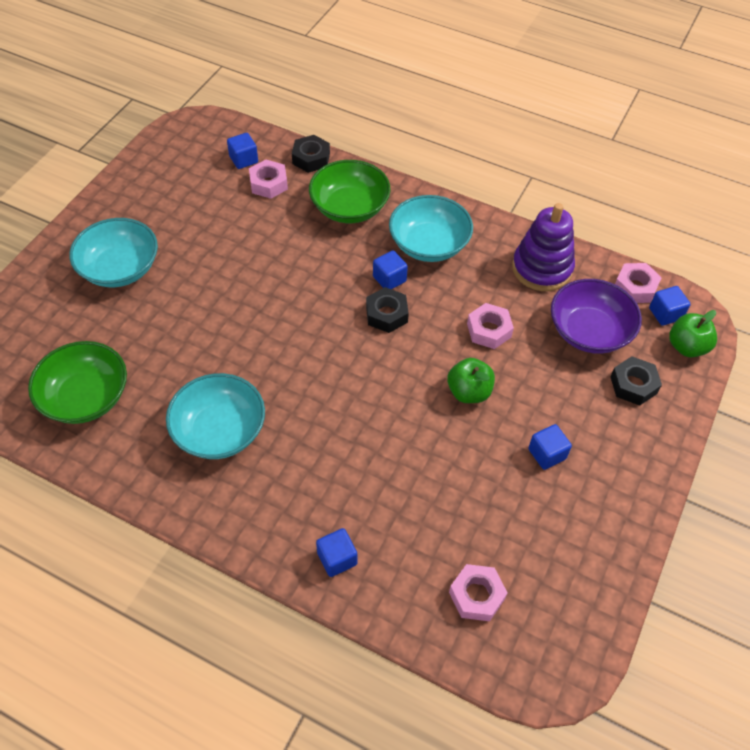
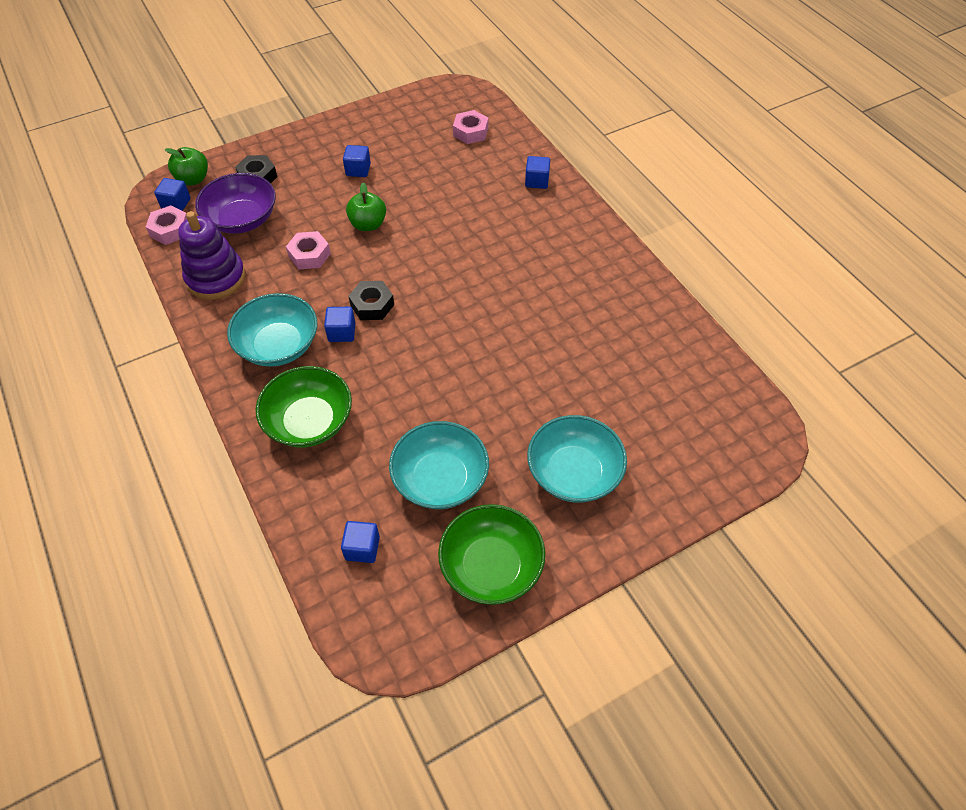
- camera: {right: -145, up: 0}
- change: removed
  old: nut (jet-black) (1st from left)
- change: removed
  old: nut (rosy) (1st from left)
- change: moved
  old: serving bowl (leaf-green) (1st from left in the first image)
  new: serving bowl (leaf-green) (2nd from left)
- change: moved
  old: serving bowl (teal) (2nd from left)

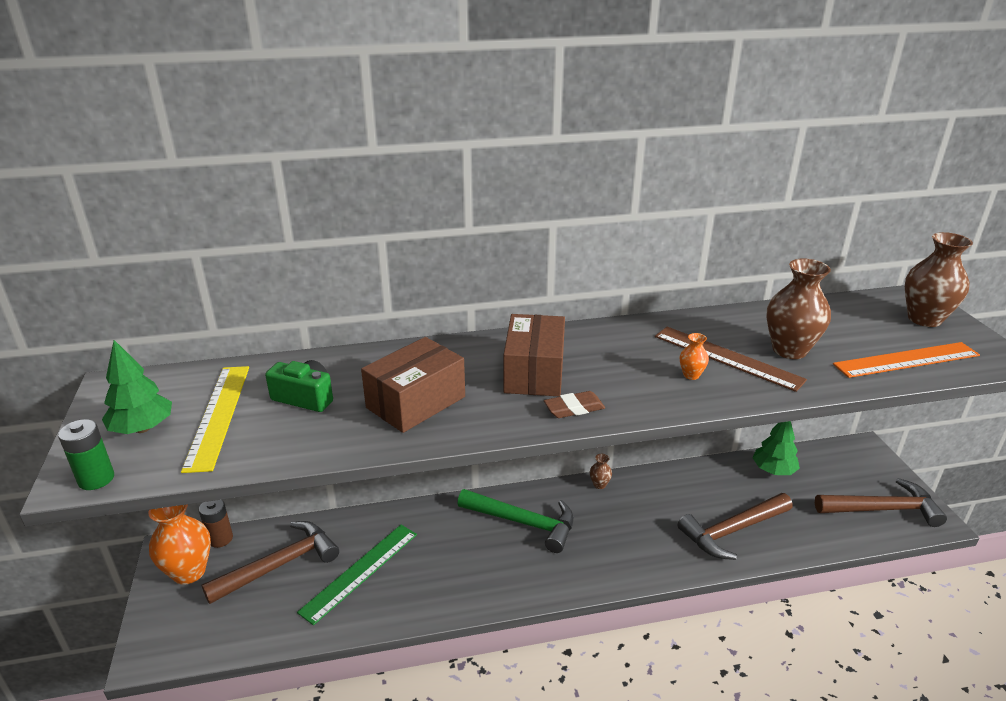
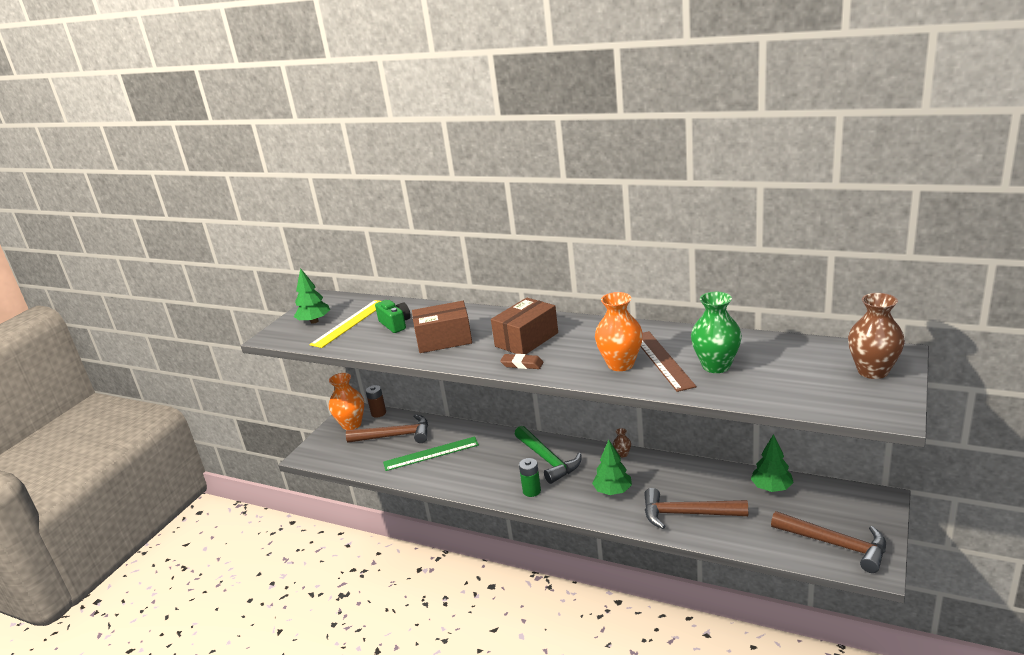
- camera: {right: 40, up: -5}
- change: recoloured
  old: flower vase (brown) (2nd from left)
  new: flower vase (leaf-green)
- change: resized
  old: flower vase (orange) (2nd from left)
  factor: 2.19
- change: removed
  old: measuring stick (orange)
- change: moved
  old: power cell (leaf-green)
- change: added
  new: fir tree (leaf-green) (2nd from left)

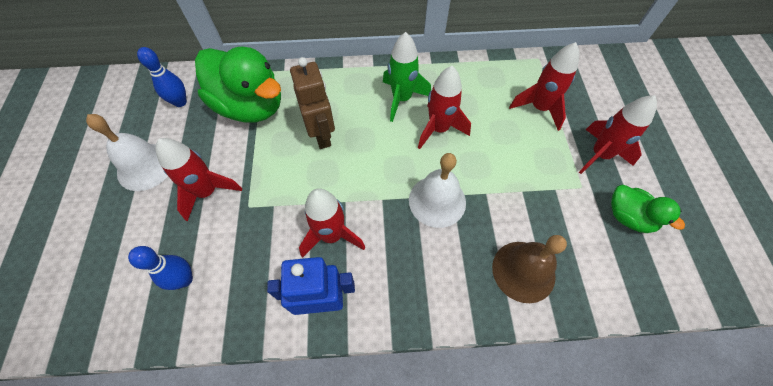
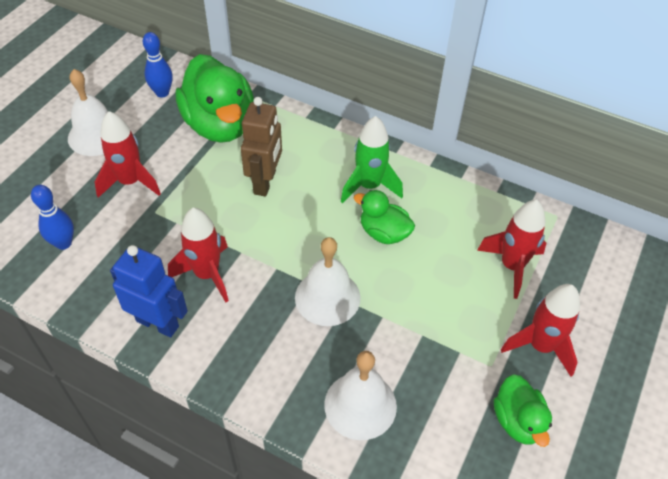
- camera: {right: 30, up: -10}
- change: replaced
  old: toy rocket (crimson) (3rd from left)
  new: toy duck (leaf-green) (2nd from left)
- change: recoloured
  old: hand bell (brown)
  new: hand bell (pure white) (3rd from left)

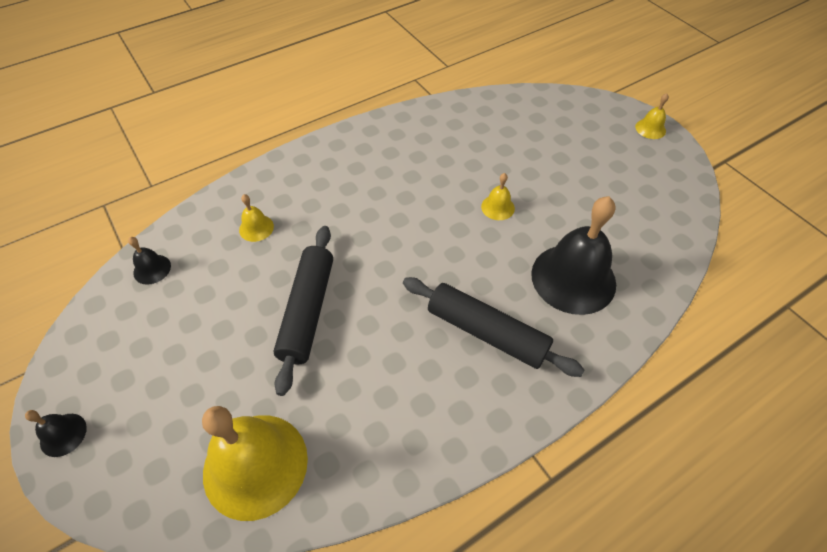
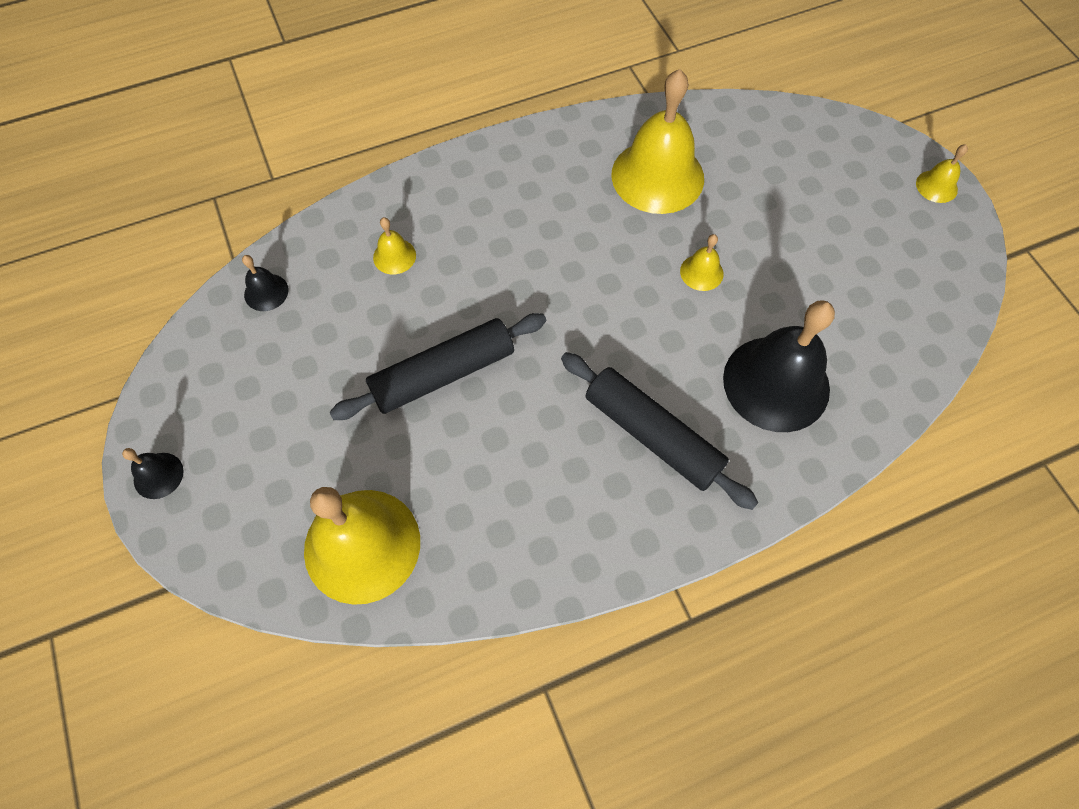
- camera: {right: 10, up: 10}
- change: turned
  old: pastry roller (jet-black) (1st from left)
  degrees: 45
- change: added
  new: hand bell (yellow) (3rd from left)

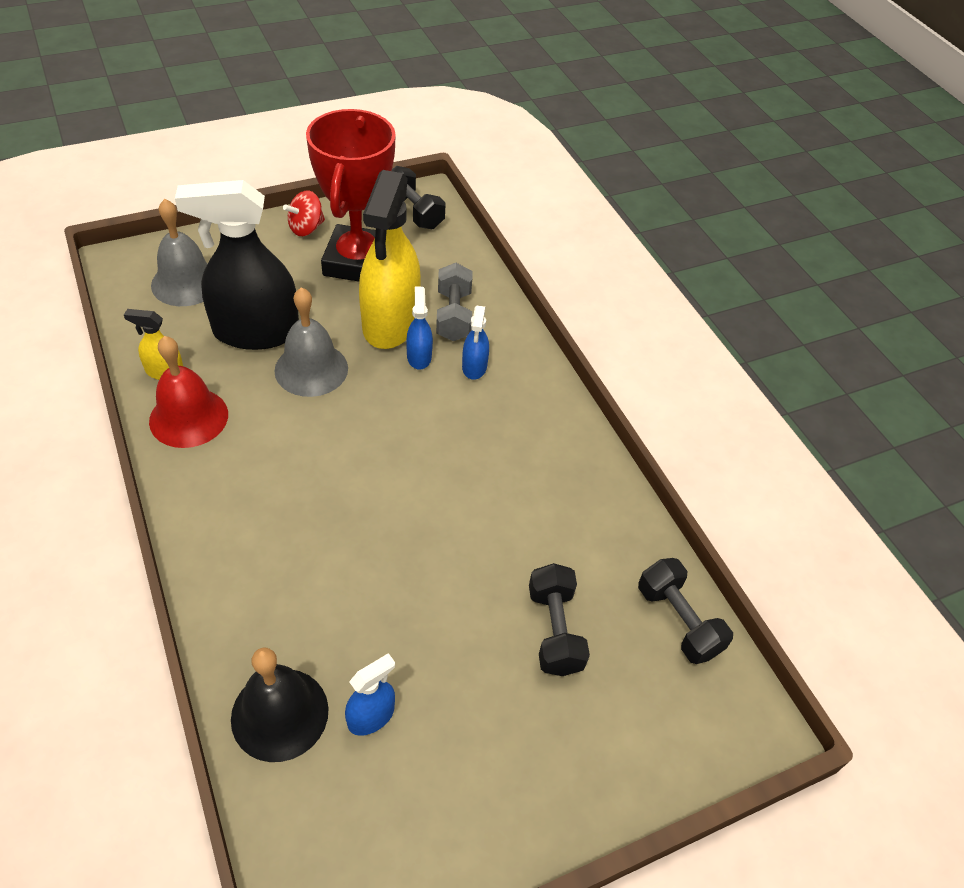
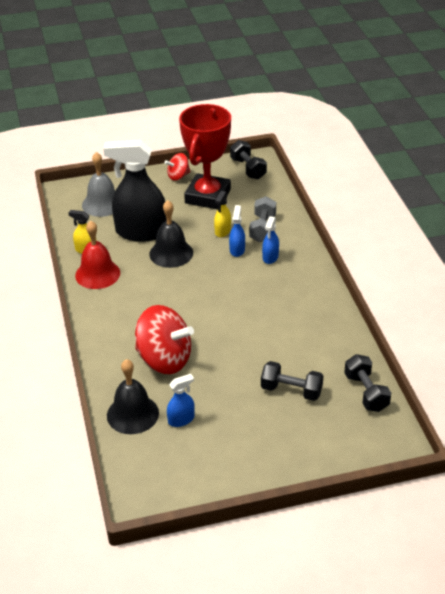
- camera: {right: 15, up: -10}
- change: resized
  old: spray bottle (yellow) (2nd from left)
  factor: 0.45
- change: recoloured
  old: hand bell (grey) (2nd from left)
  new: hand bell (jet-black) (2nd from left)
- change: turned
  old: dumbbell (jet-black) (2nd from left)
  degrees: -75
- change: added
  new: whirligig (crimson) (1st from left)

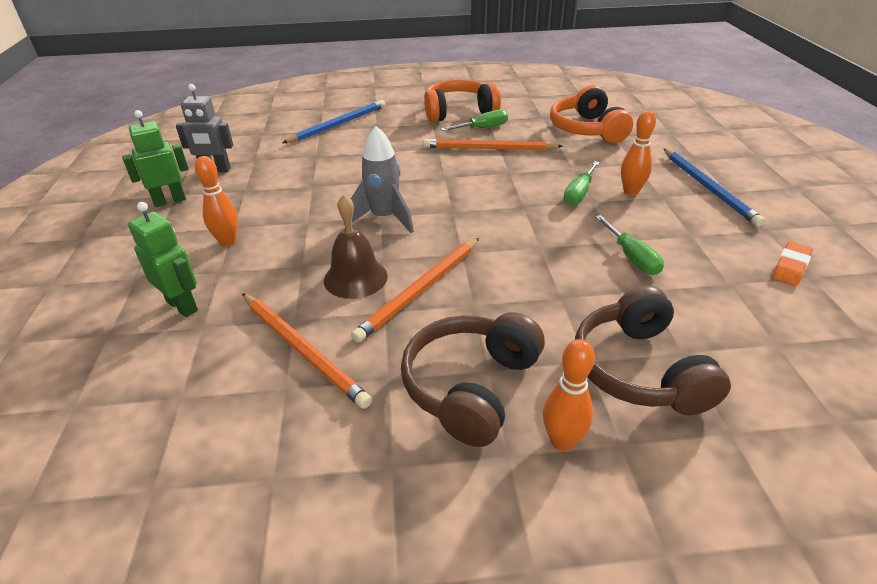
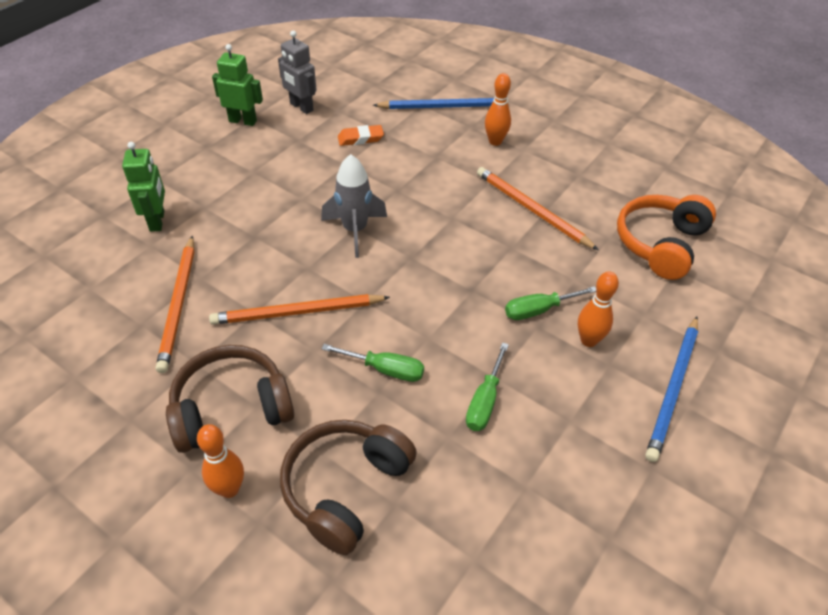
- camera: {right: 40, up: 10}
- change: removed
  old: headset (orange) (1st from left)
- change: moved
  old: flat screwdriver (leaf-green) (1st from left)
- change: moved
  old: tenpin (orange) (1st from left in the first image)
  new: tenpin (orange) (2nd from left)
- change: removed
  old: hand bell (brown)
- change: moved
  old: pencil eraser (orange)

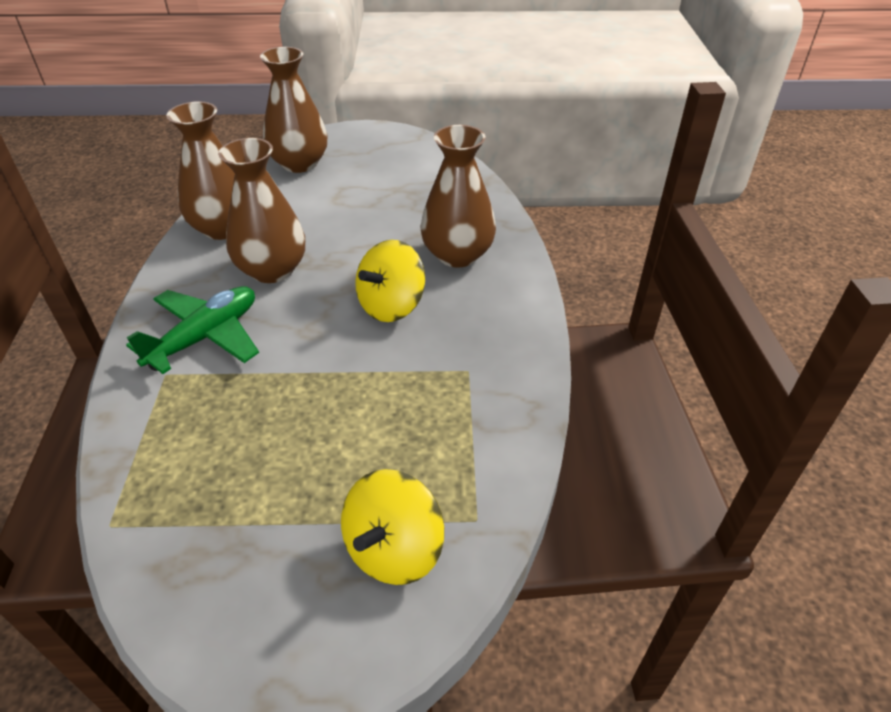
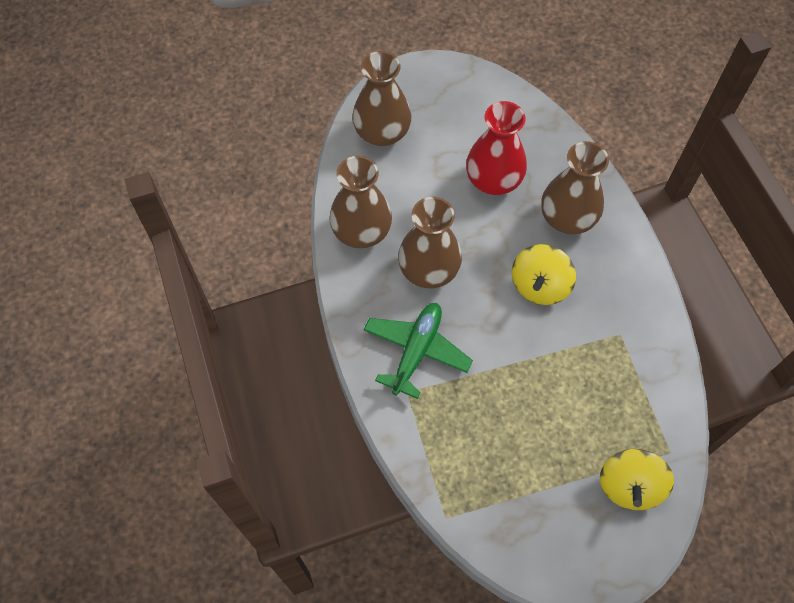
- camera: {right: -15, up: 20}
- change: added
  new: flower vase (crimson)

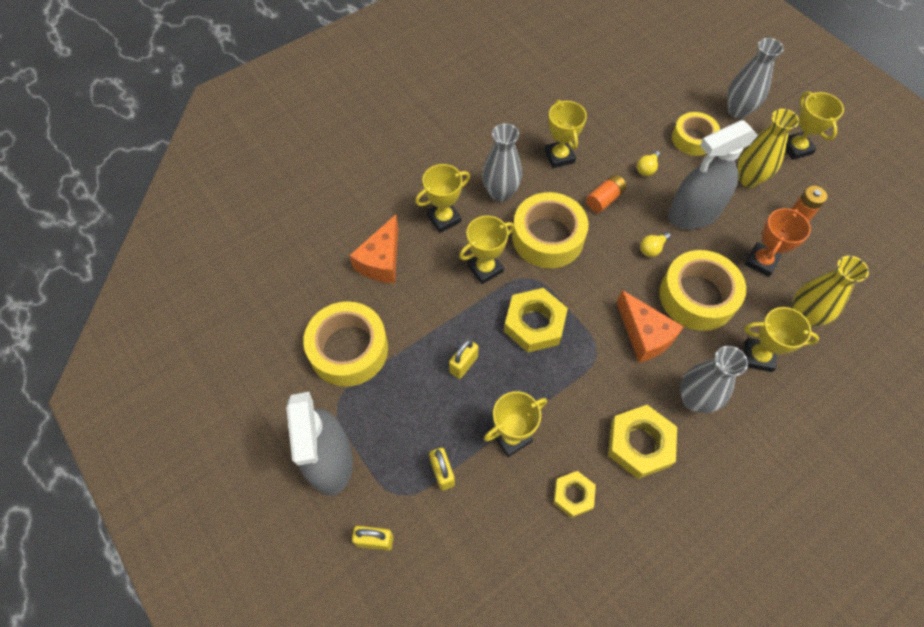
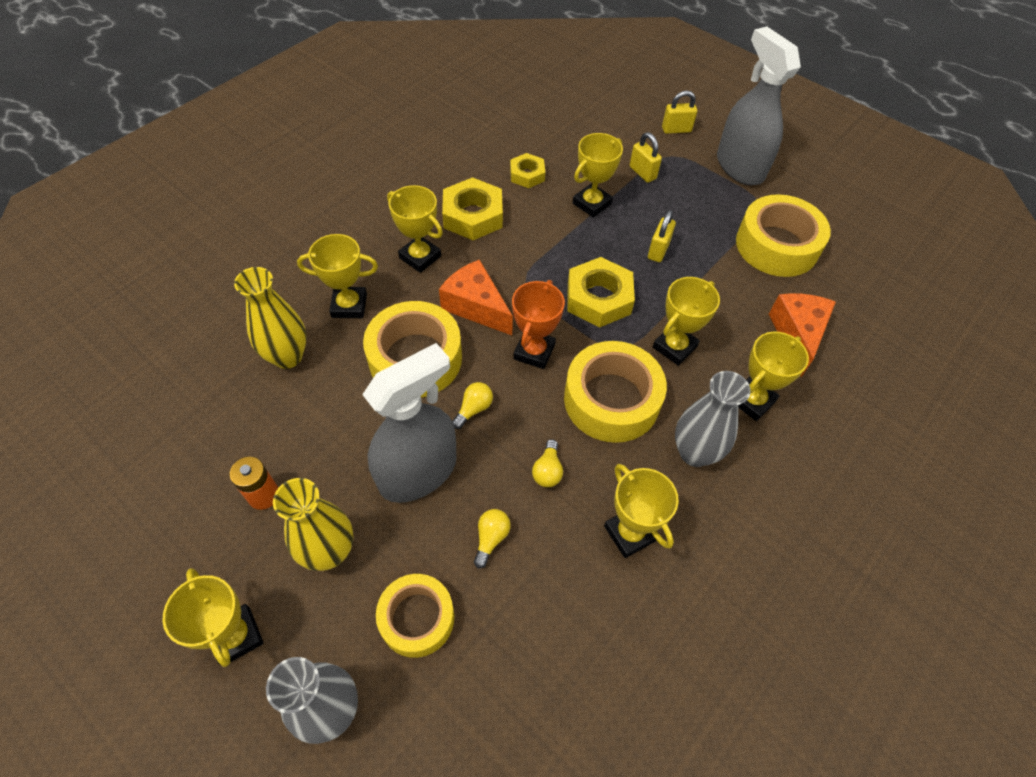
- camera: {right: 165, up: -5}
- change: replaced
  old: power cell (orange) (1st from left)
  new: light bulb (yellow) (3rd from left)
- change: moved
  old: award cup (orange)
- change: replaced
  old: flower vase (grey) (2nd from left)
  new: award cup (yellow) (3rd from left)

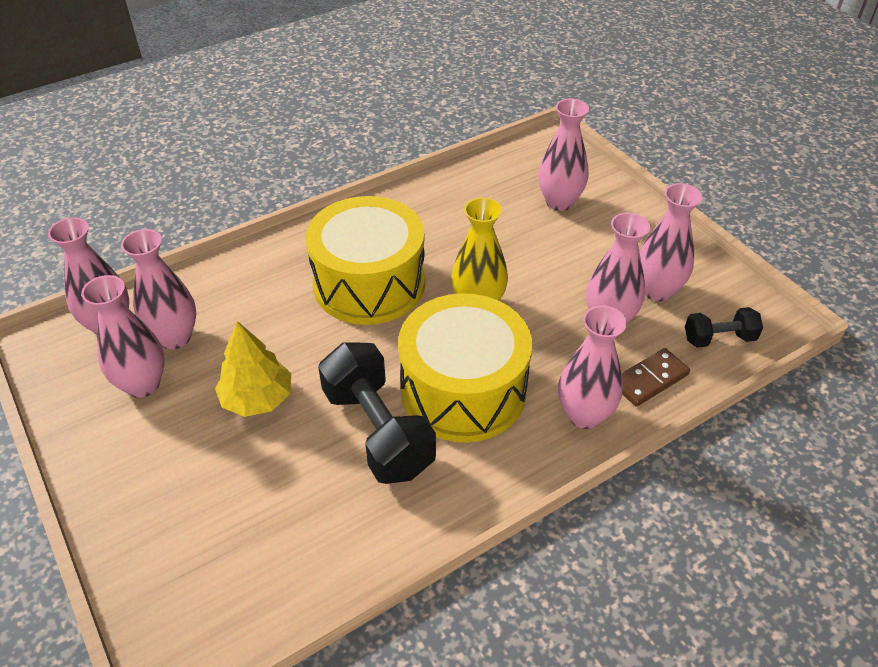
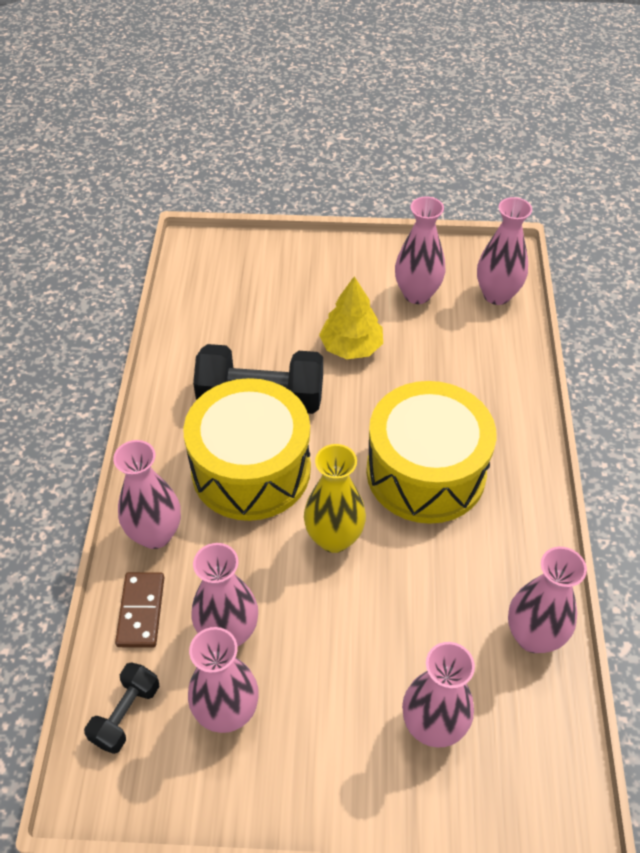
- camera: {right: 125, up: 5}
- change: moved
  old: flower vase (rosy) (3rd from left in the first image)
  new: flower vase (rosy) (7th from left)

